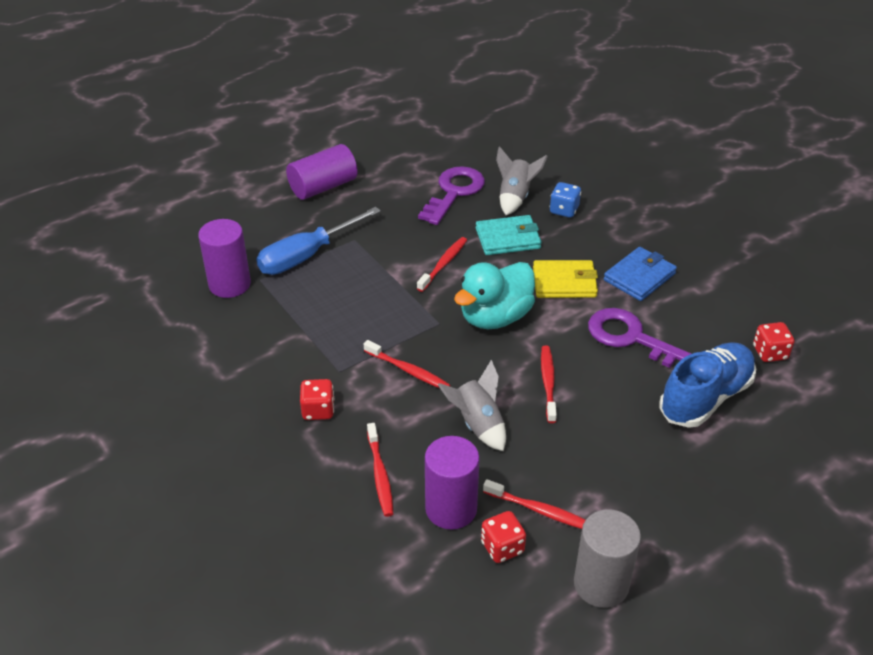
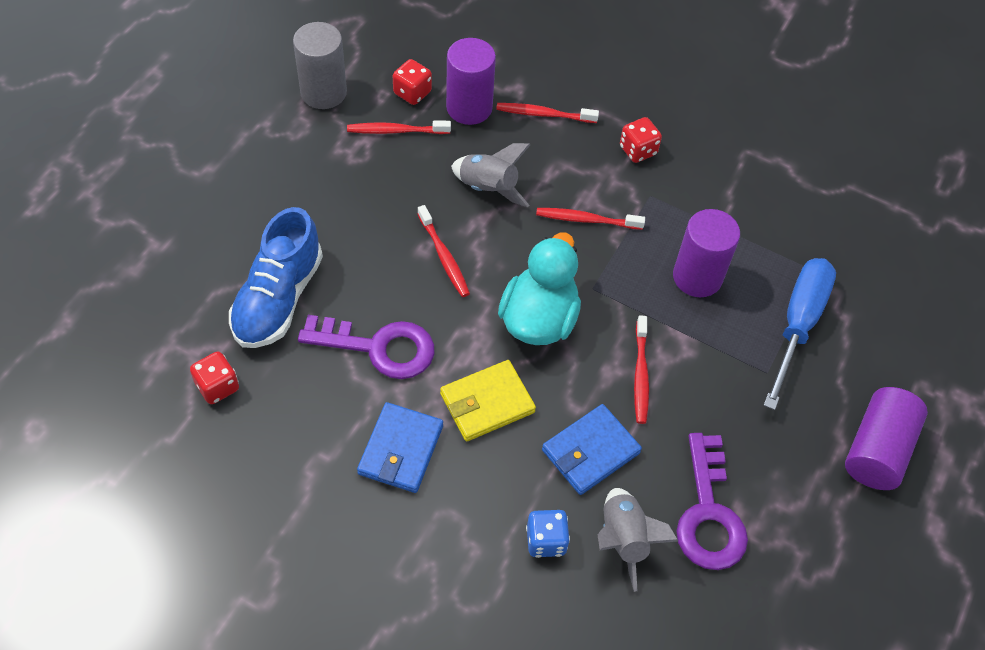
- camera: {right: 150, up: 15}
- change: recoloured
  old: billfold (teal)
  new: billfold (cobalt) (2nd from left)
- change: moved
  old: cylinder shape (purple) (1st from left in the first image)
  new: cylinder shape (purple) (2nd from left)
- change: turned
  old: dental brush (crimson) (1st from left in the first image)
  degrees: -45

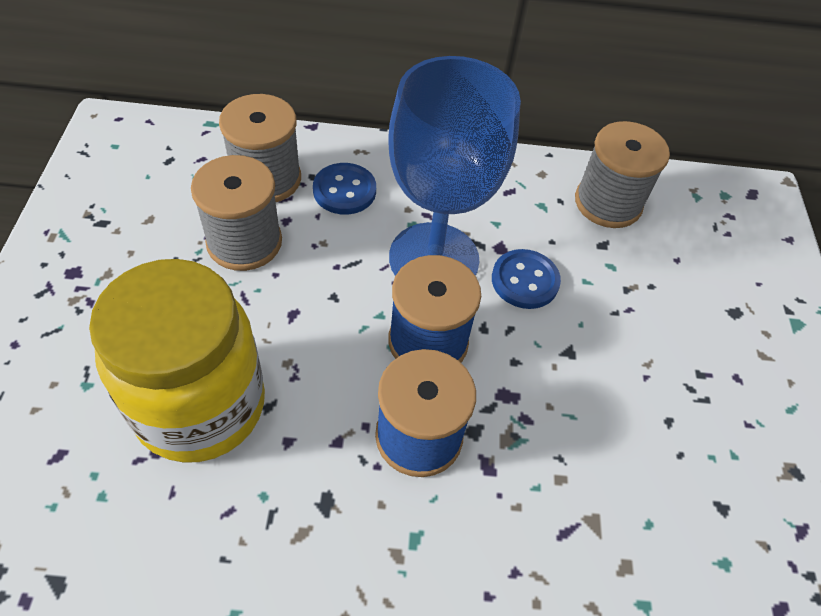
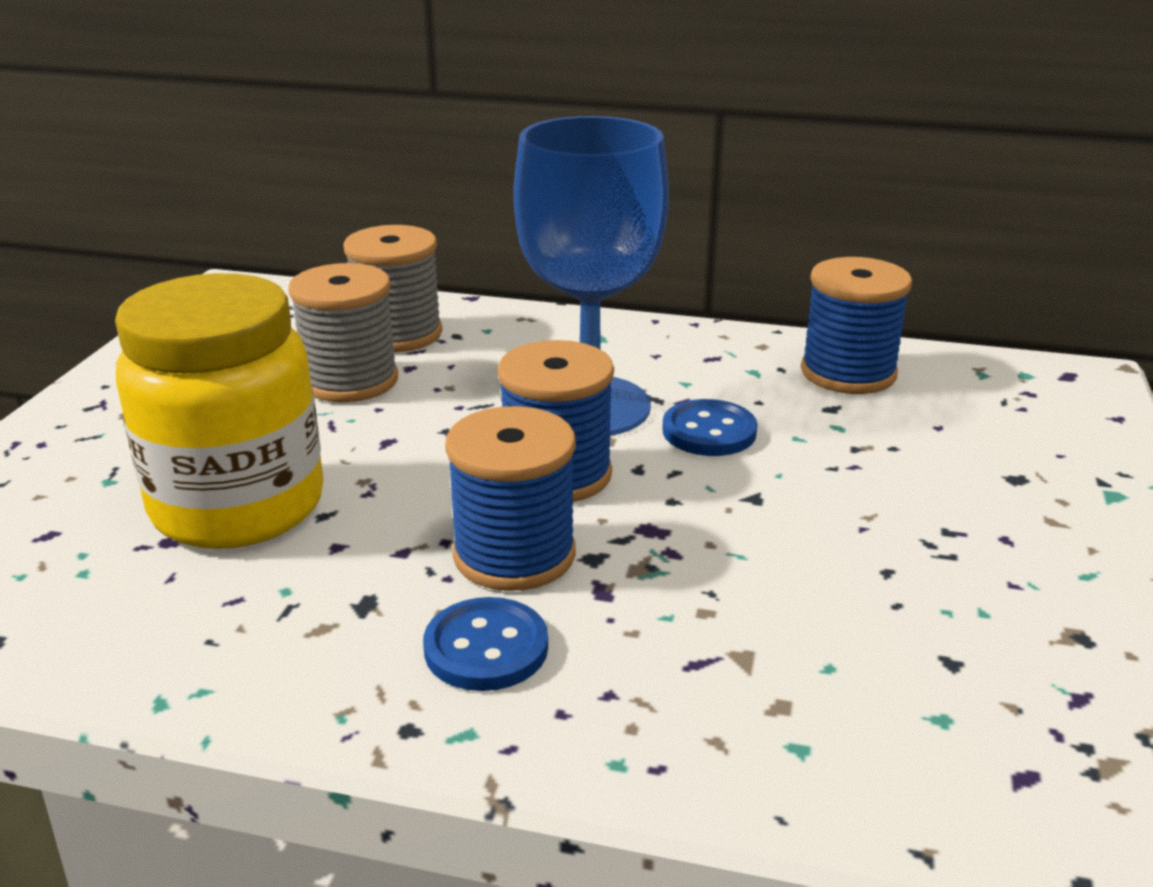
- camera: {right: 15, up: -25}
- change: recoloured
  old: spool (grey) (3rd from left)
  new: spool (cobalt) (3rd from left)
- change: moved
  old: shirt button (cobalt) (1st from left)

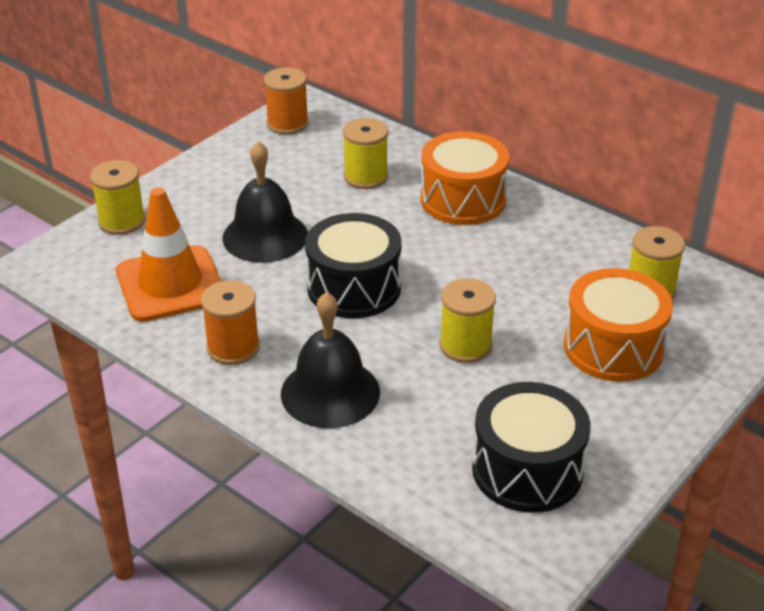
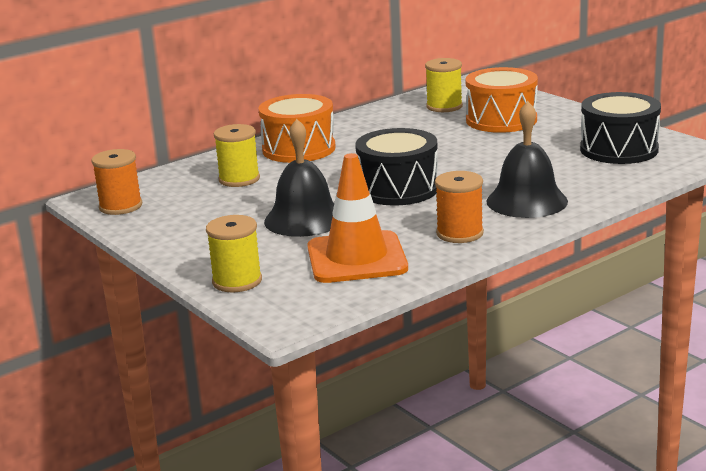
- camera: {right: -75, up: -15}
- change: removed
  old: spool (yellow) (3rd from left)

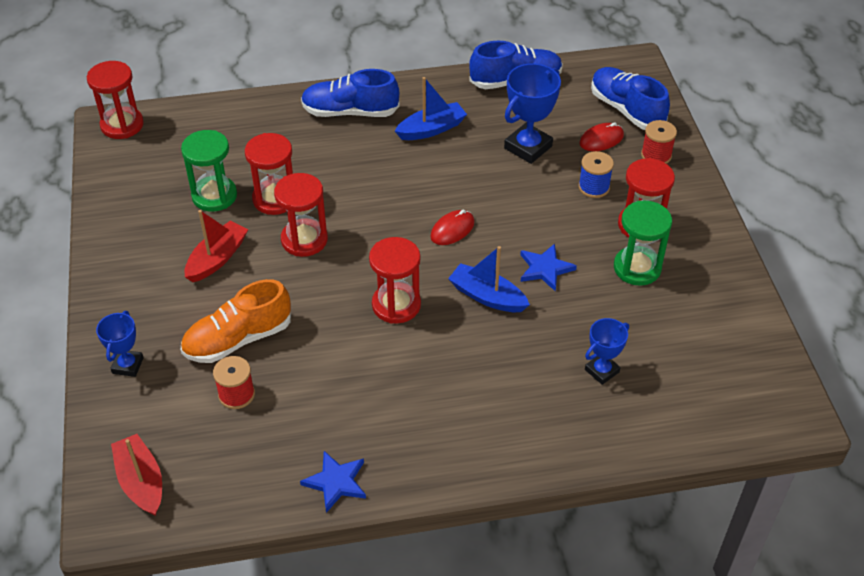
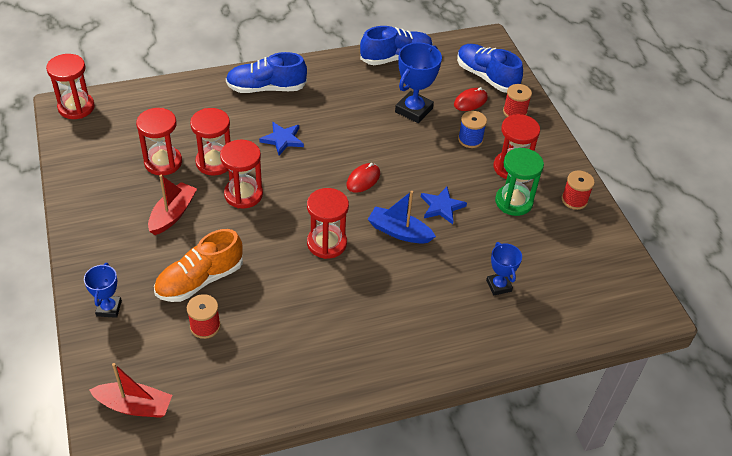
- camera: {right: -10, up: 0}
- change: removed
  old: toy boat (cobalt) (1st from left)
- change: recoloured
  old: sandglass (leaf-green) (1st from left)
  new: sandglass (crimson) (2nd from left)
- change: turned
  old: award cup (cobalt) (3rd from left)
  degrees: -60
- change: turned
  old: toy boat (crimson) (1st from left)
  degrees: 135
- change: moved
  old: five-pointed star (cobalt) (1st from left)
- change: added
  new: spool (crimson) (3rd from left)

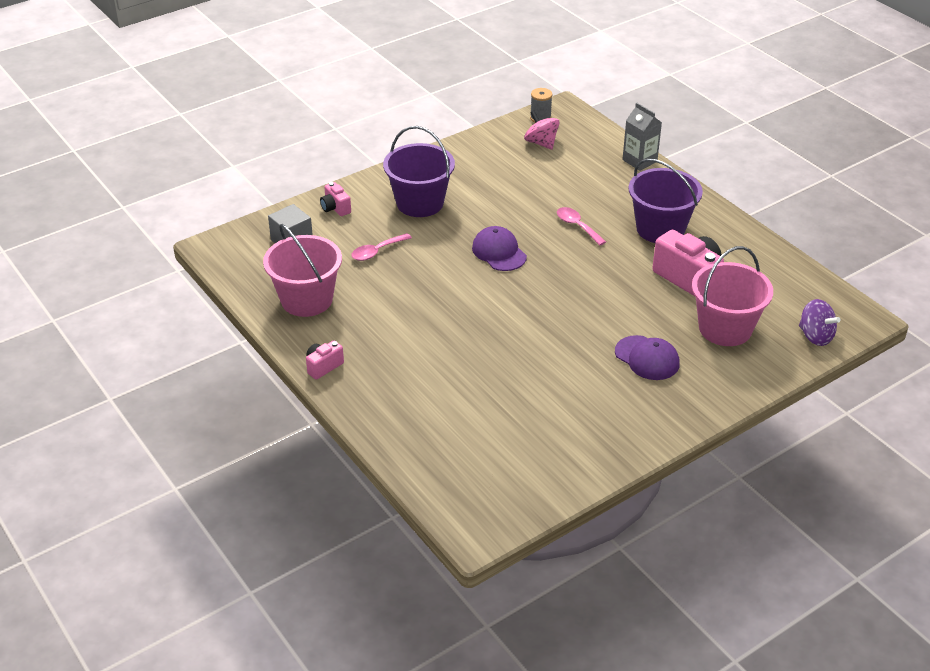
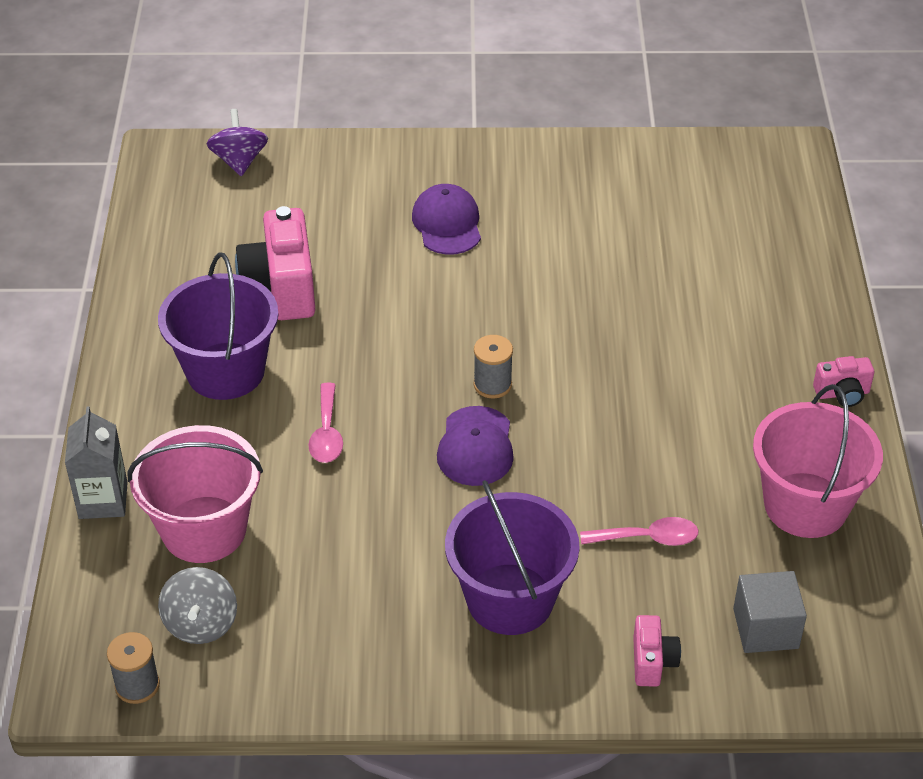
- camera: {right: -145, up: 5}
- change: recoloured
  old: whirligig (rosy)
  new: whirligig (grey)
- change: moved
  old: sand bucket (rosy) (2nd from left in the first image)
  new: sand bucket (rosy) (1st from left)
- change: added
  new: spool (grey) (2nd from left)

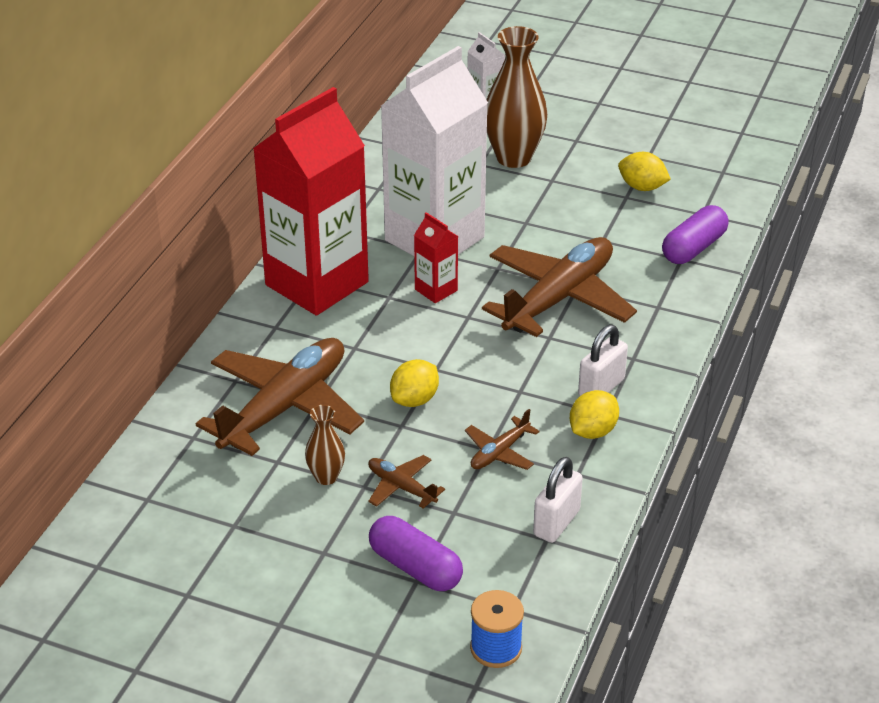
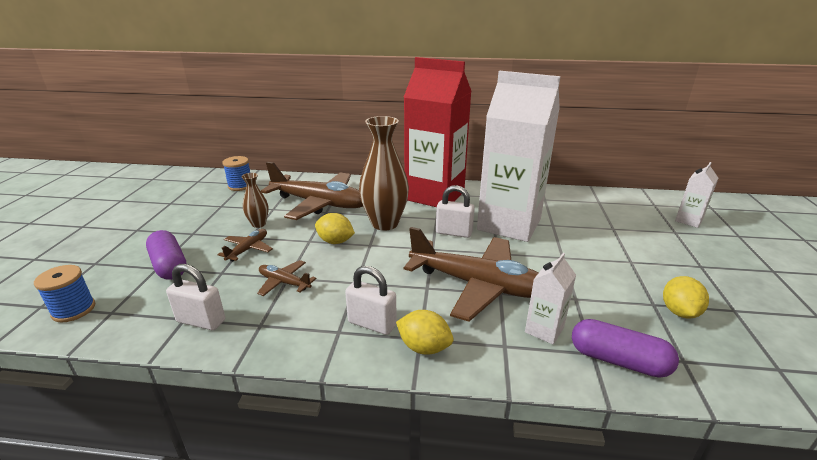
- camera: {right: 75, up: -10}
- change: moved
  old: flower vase (brown) (2nd from left)
- change: replaced
  old: milk carton (crimson) (2nd from left)
  new: small lock (pure white) (3rd from left)
- change: moved
  old: toy lemon (yellow) (2nd from left)
- change: turned
  old: pill (purple) (1st from left)
  degrees: -60
- change: added
  new: spool (cobalt) (2nd from left)
- change: added
  new: milk carton (pure white) (2nd from left)

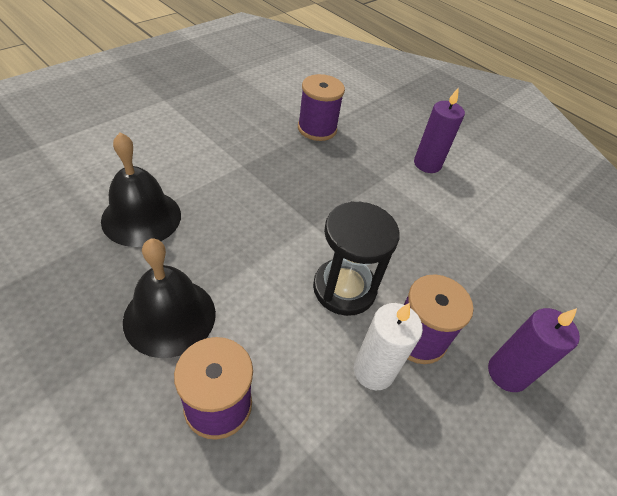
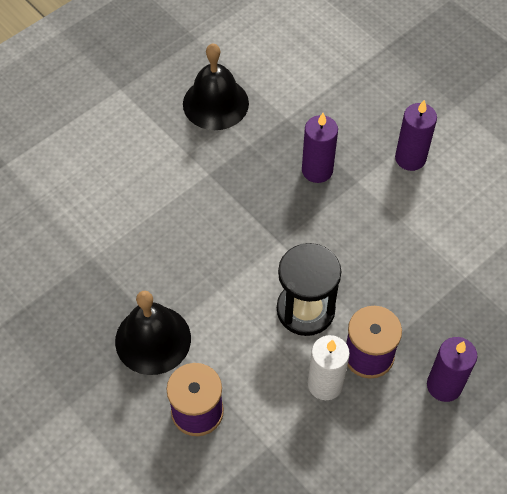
- camera: {right: 10, up: 10}
- change: removed
  old: spool (purple) (2nd from left)
- change: moved
  old: hand bell (jet-black) (1st from left in the first image)
  new: hand bell (jet-black) (2nd from left)
- change: added
  new: wax candle (purple) (1st from left)

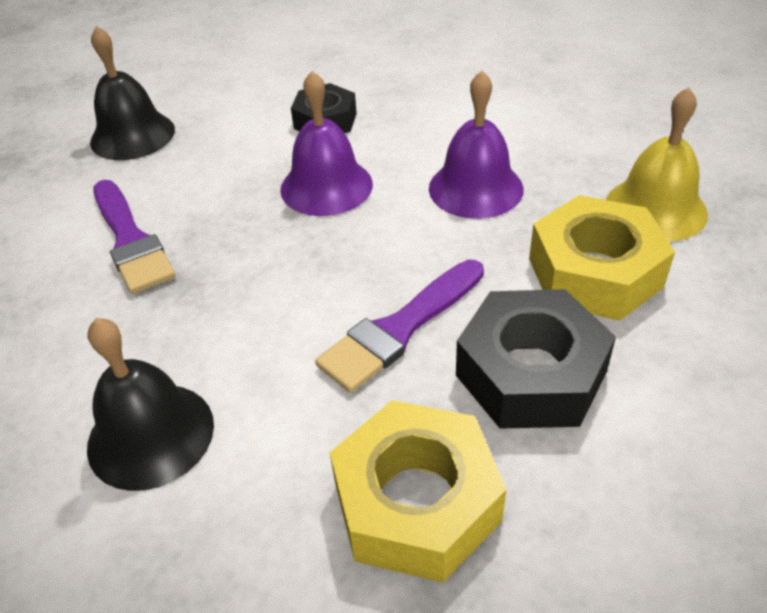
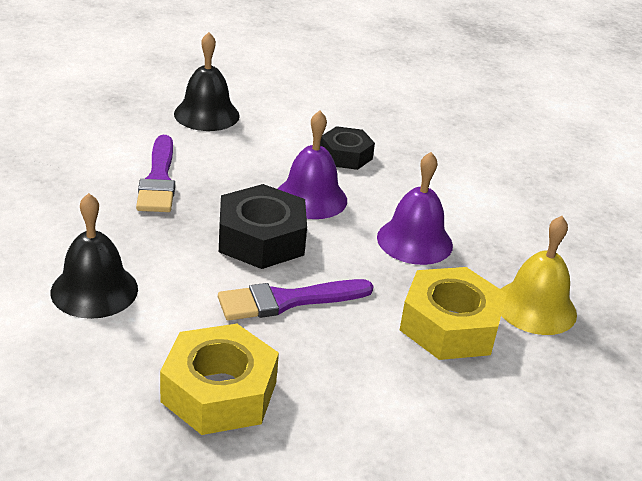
- camera: {right: 20, up: -10}
- change: moved
  old: nut (jet-black) (2nd from left in the first image)
  new: nut (jet-black) (1st from left)

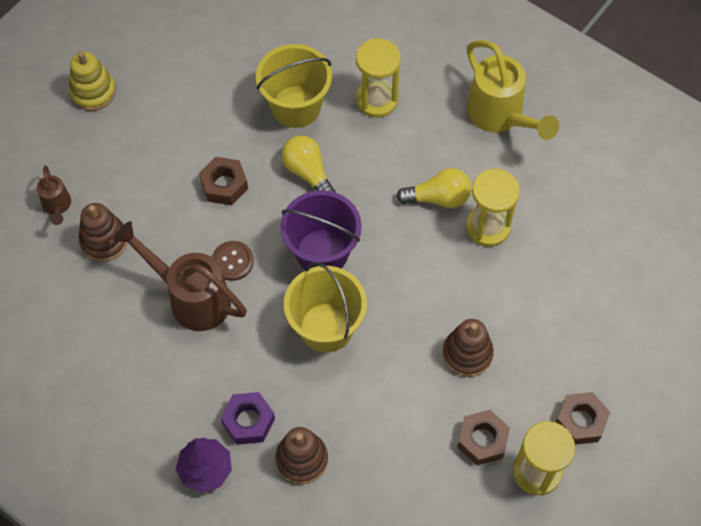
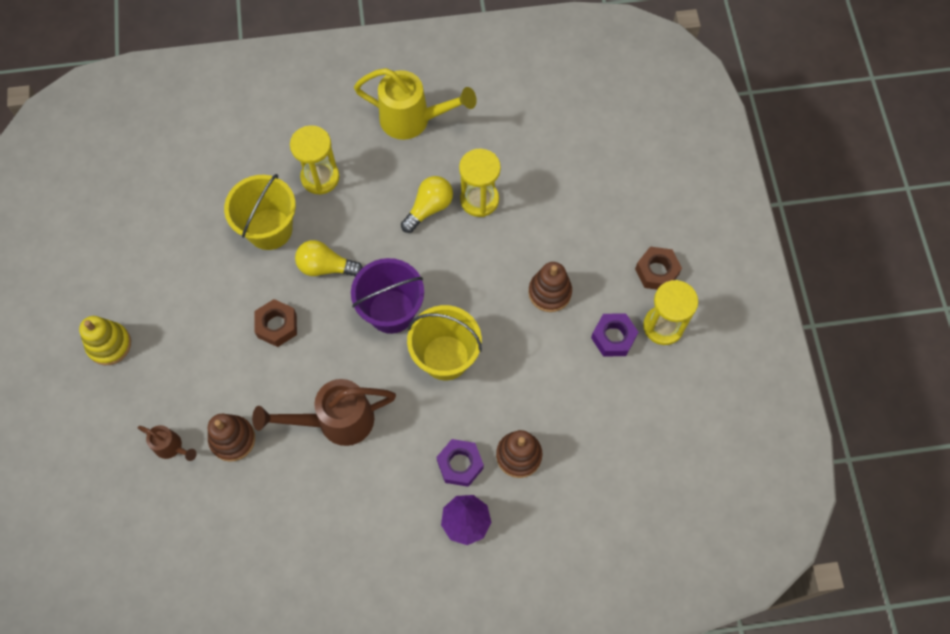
- camera: {right: -45, up: 5}
- change: removed
  old: shirt button (brown)
- change: recoloured
  old: nut (brown) (2nd from left)
  new: nut (purple) (2nd from left)

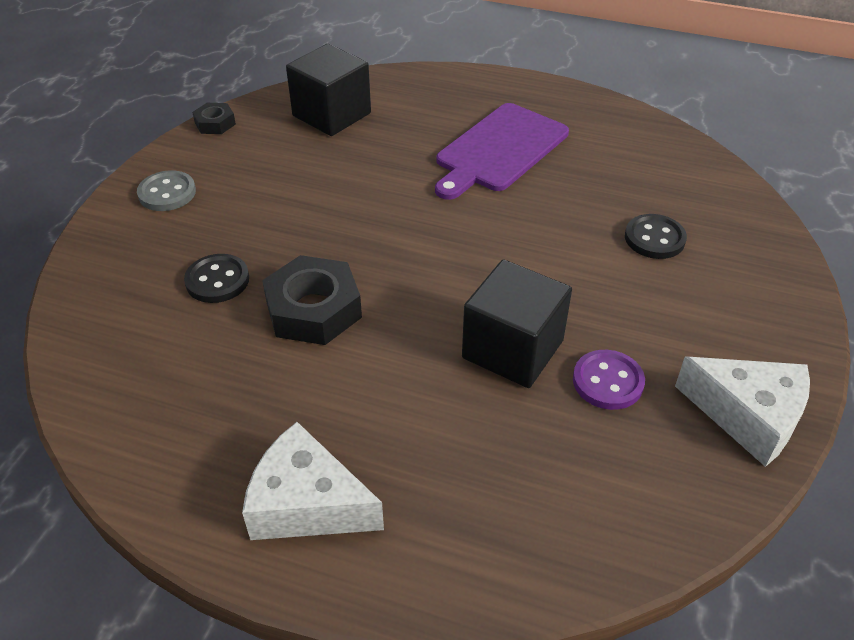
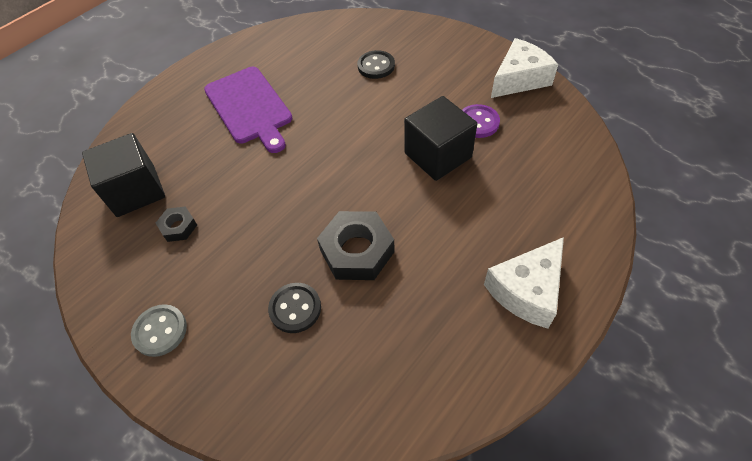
- camera: {right: -65, up: 10}
- change: moved
  old: nut (jet-black) (1st from left)

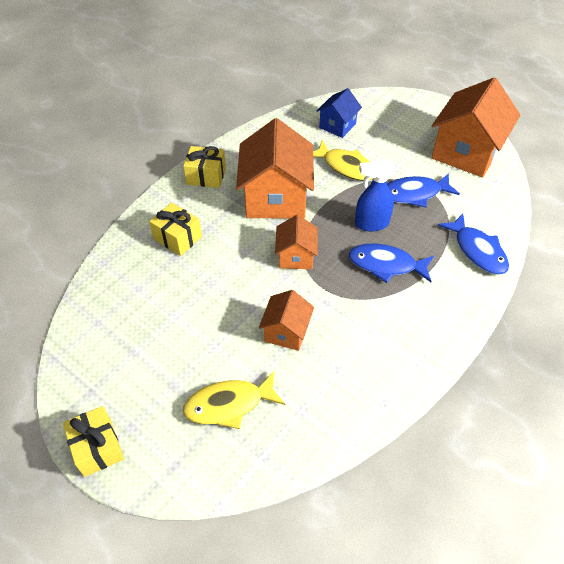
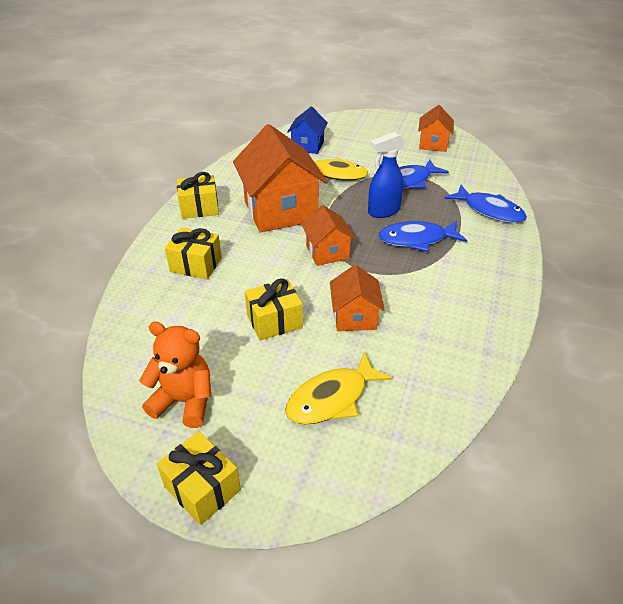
- camera: {right: -20, up: -10}
- change: resized
  old: cottage (orange) (4th from left)
  factor: 0.53
- change: added
  new: gift (yellow) (4th from left)
- change: added
  new: teddy (orange)

